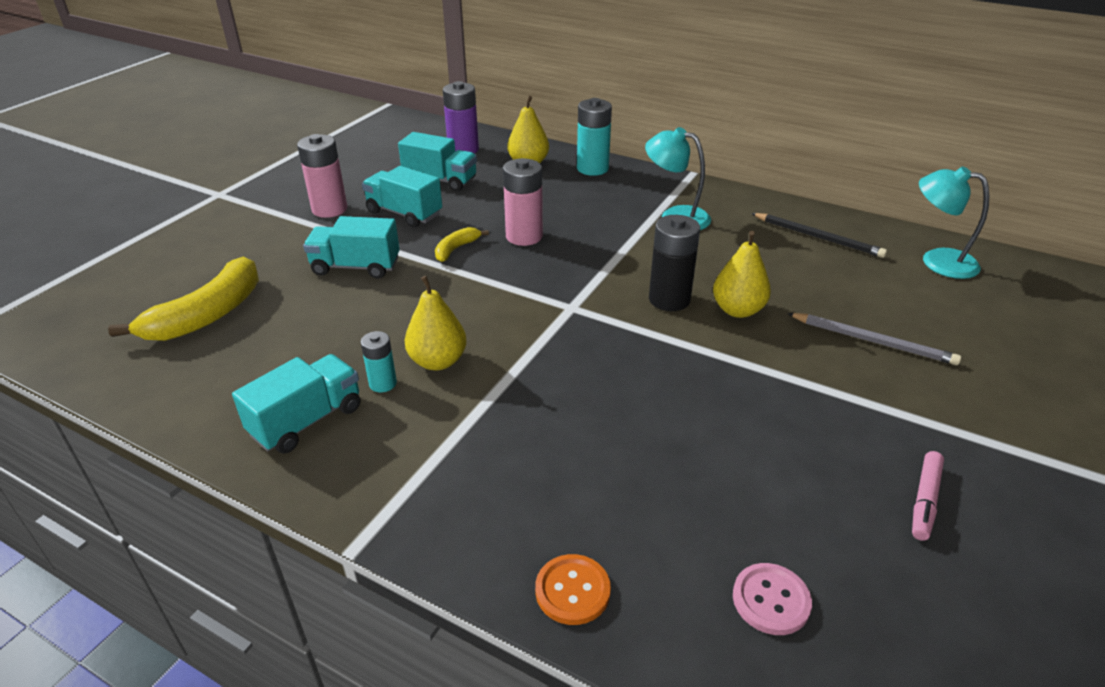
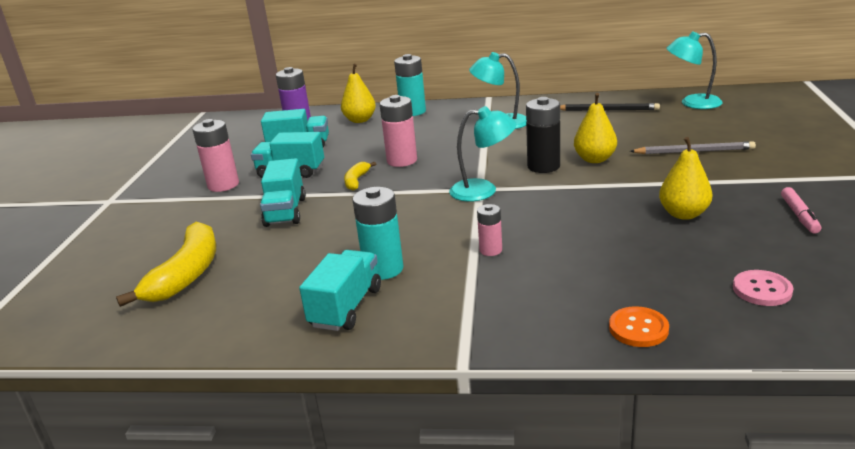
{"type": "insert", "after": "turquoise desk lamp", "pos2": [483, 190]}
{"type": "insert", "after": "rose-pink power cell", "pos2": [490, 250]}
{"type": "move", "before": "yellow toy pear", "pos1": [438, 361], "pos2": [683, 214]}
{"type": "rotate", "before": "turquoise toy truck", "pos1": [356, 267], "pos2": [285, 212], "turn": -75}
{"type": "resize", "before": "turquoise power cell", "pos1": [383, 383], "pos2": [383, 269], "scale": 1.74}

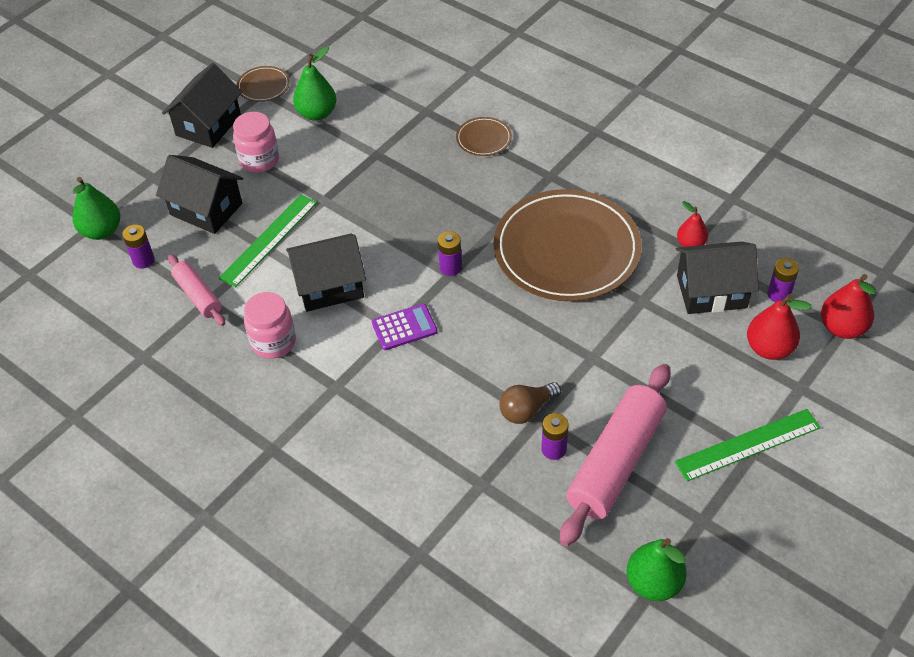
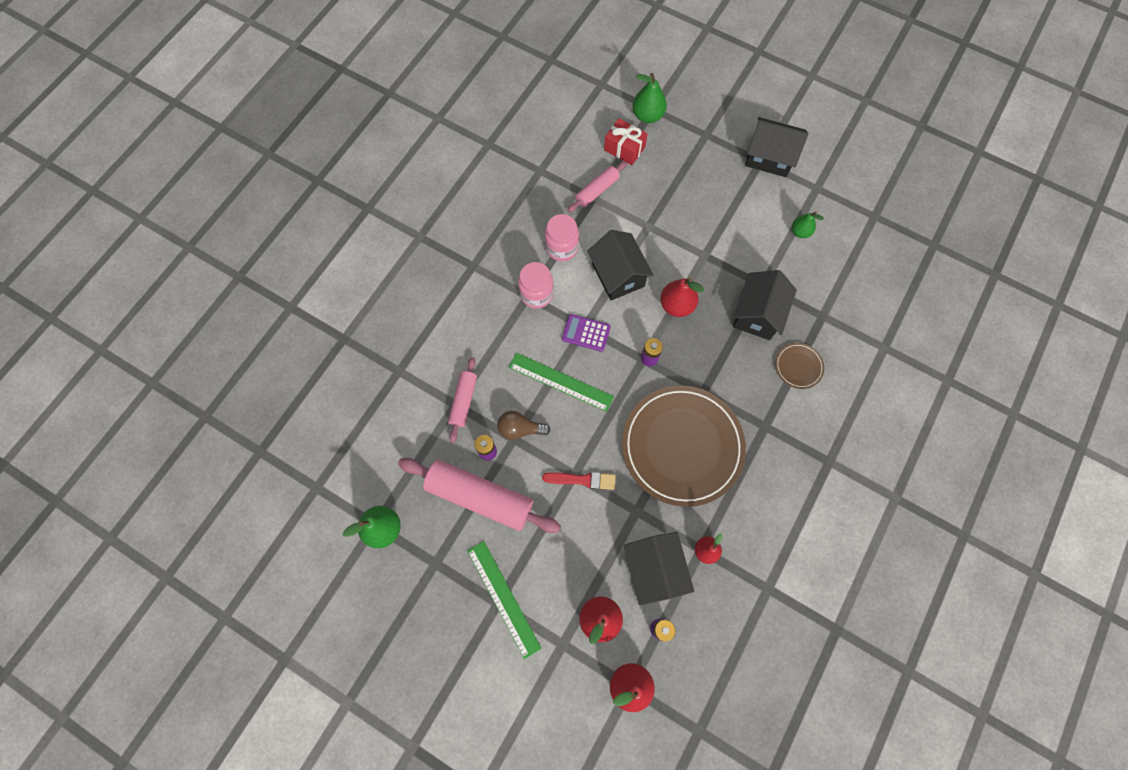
{"type": "delete", "before": "russet dinner plate", "pos1": [263, 86]}
{"type": "insert", "after": "rose-pink rolling pin", "pos2": [463, 401]}
{"type": "insert", "after": "scarlet paint brush", "pos2": [582, 480]}
{"type": "insert", "after": "scarlet toy pear", "pos2": [676, 305]}
{"type": "move", "before": "jet-black cottage", "pos1": [206, 209], "pos2": [757, 314]}
{"type": "move", "before": "leaf-green measuring stick", "pos1": [269, 240], "pos2": [560, 382]}
{"type": "move", "before": "rose-pink jar", "pos1": [259, 160], "pos2": [536, 294]}
{"type": "replace", "before": "purple power cell", "after": "scarlet present", "pos1": [143, 260], "pos2": [624, 149]}
{"type": "rotate", "before": "purple adding machine", "pos1": [404, 327], "pos2": [586, 333], "turn": 135}
{"type": "rotate", "before": "russet lightbulb", "pos1": [526, 410], "pos2": [520, 429], "turn": -45}
{"type": "resize", "before": "leaf-green toy pear", "pos1": [317, 113], "pos2": [800, 232], "scale": 0.64}

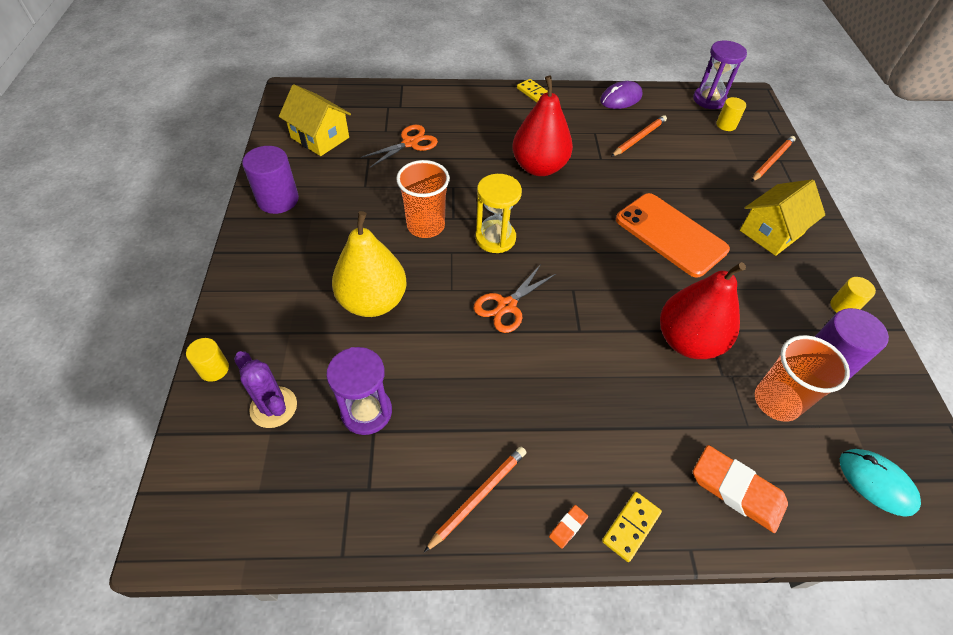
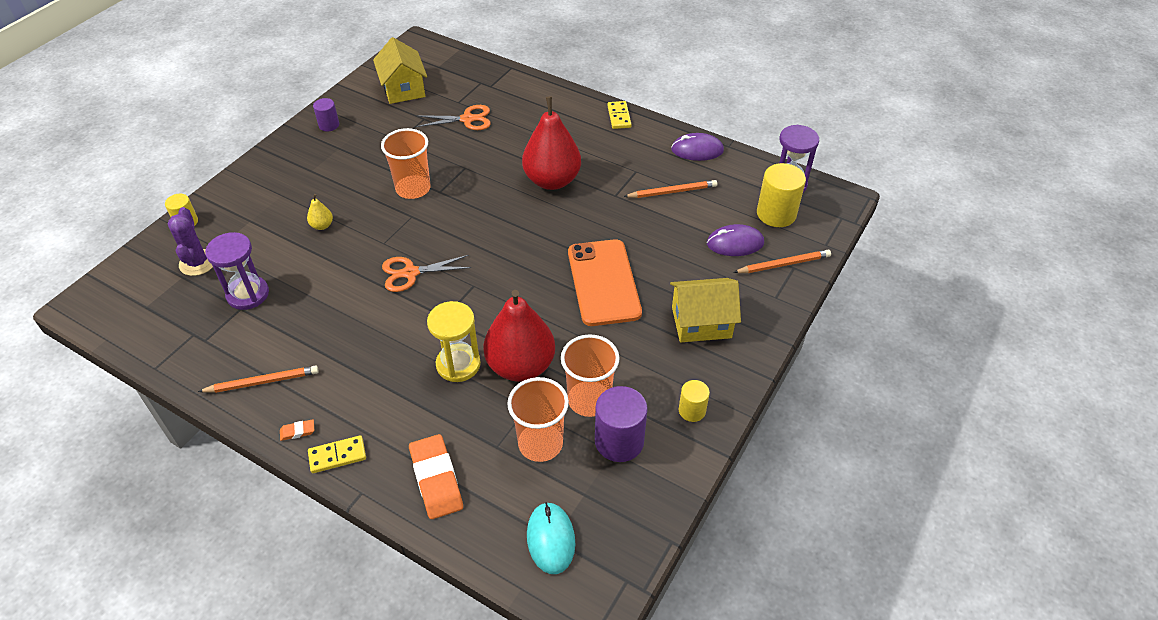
{"type": "insert", "after": "bright orange beaker", "pos2": [589, 400]}
{"type": "insert", "after": "purple computer mouse", "pos2": [735, 243]}
{"type": "move", "before": "yellow hourglass", "pos1": [495, 238], "pos2": [458, 364]}
{"type": "resize", "before": "purple cylinder", "pos1": [278, 200], "pos2": [329, 125], "scale": 0.57}
{"type": "resize", "before": "yellow toy pear", "pos1": [373, 301], "pos2": [322, 225], "scale": 0.41}
{"type": "resize", "before": "yellow cylinder", "pos1": [726, 125], "pos2": [776, 214], "scale": 1.75}

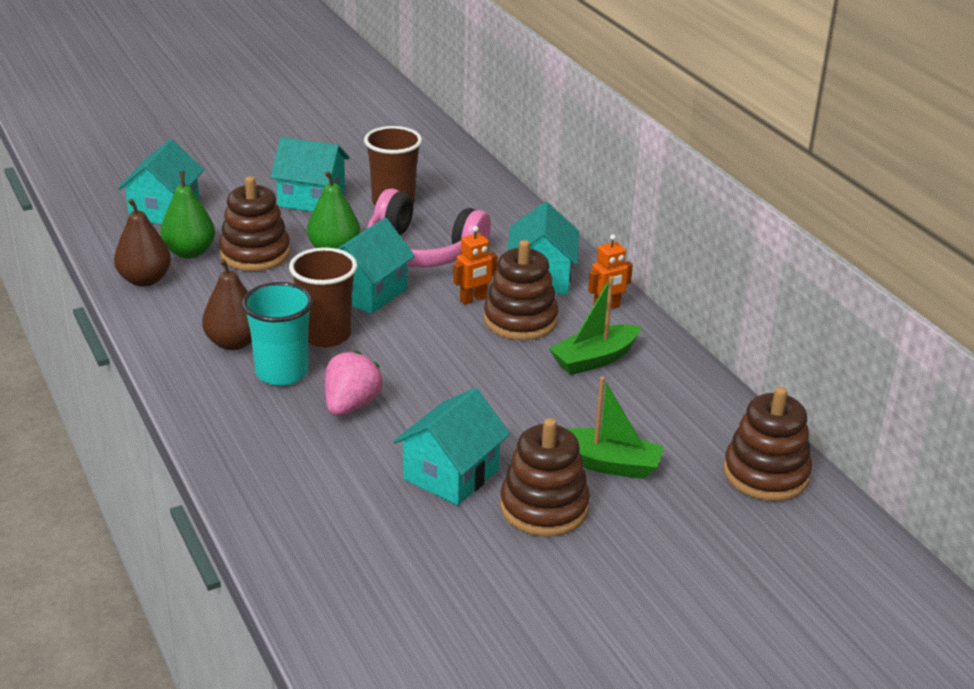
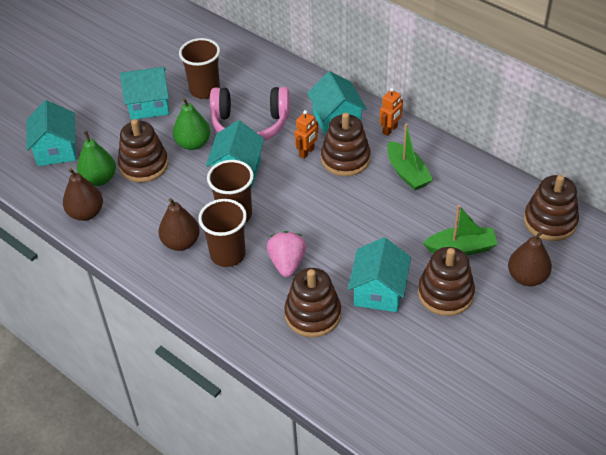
{"type": "insert", "after": "russet ring stacker", "pos2": [313, 314]}
{"type": "insert", "after": "russet toy pear", "pos2": [527, 277]}
{"type": "recolor", "before": "turquoise beaker", "after": "russet beaker", "pos1": [282, 372], "pos2": [228, 254]}
{"type": "rotate", "before": "leaf-green boat", "pos1": [594, 359], "pos2": [407, 173], "turn": -60}

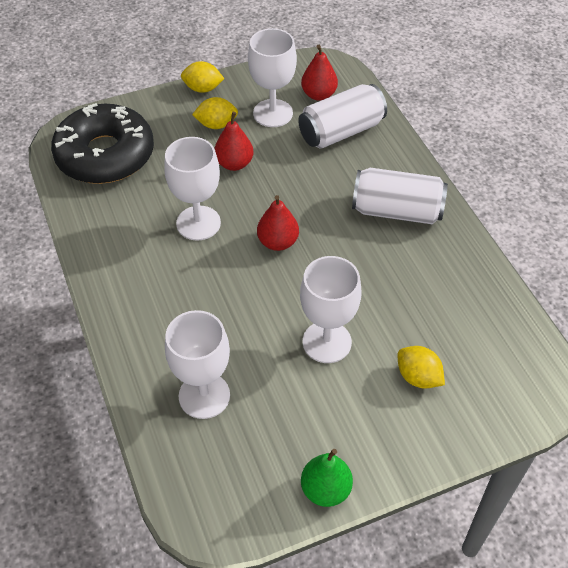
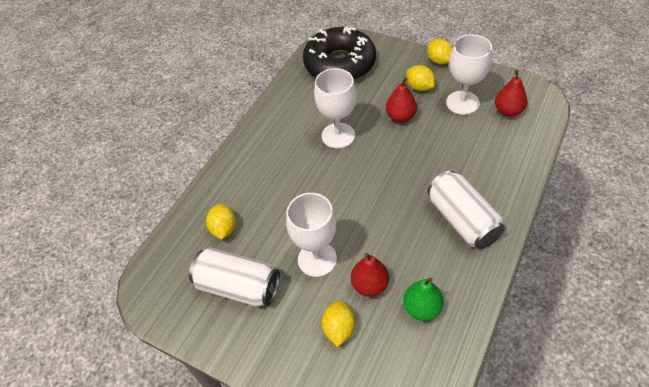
{"type": "move", "before": "scarlet toy pear", "pos1": [278, 242], "pos2": [369, 285]}
{"type": "move", "before": "snow-white soda can", "pos1": [341, 131], "pos2": [238, 286]}
{"type": "move", "before": "leaf-green toy pear", "pos1": [325, 489], "pos2": [422, 308]}
{"type": "replace", "before": "snow-white chalice", "after": "yellow lemon", "pos1": [204, 395], "pos2": [224, 229]}

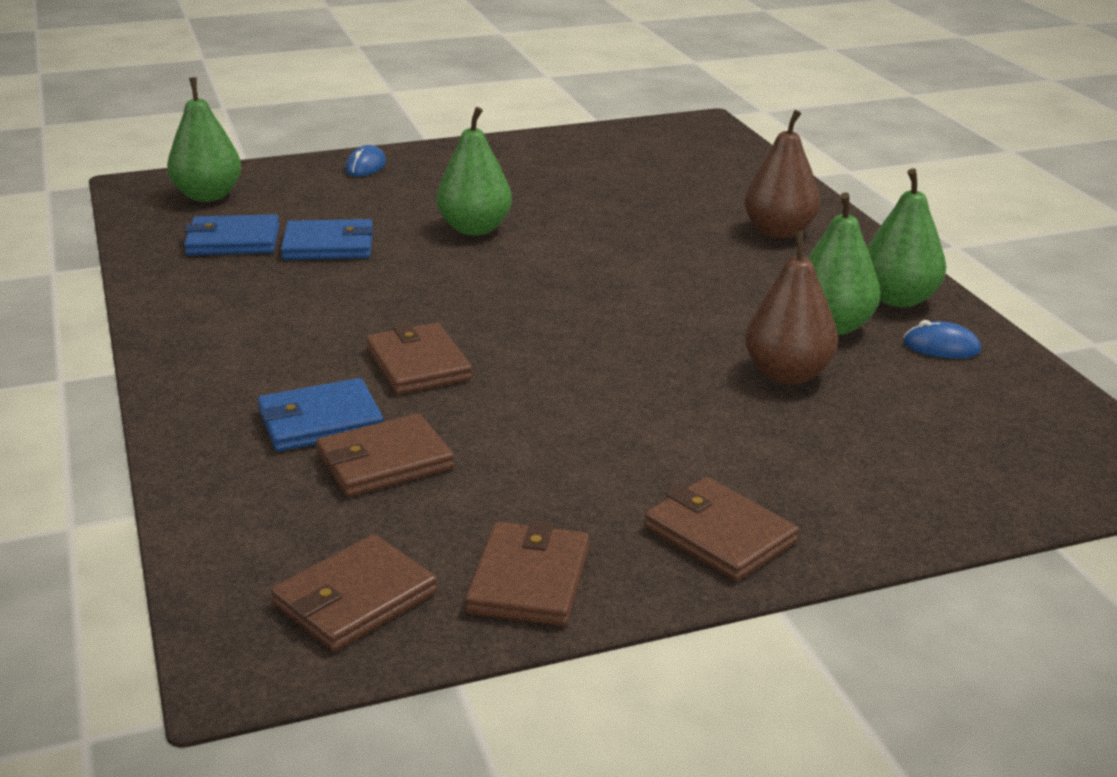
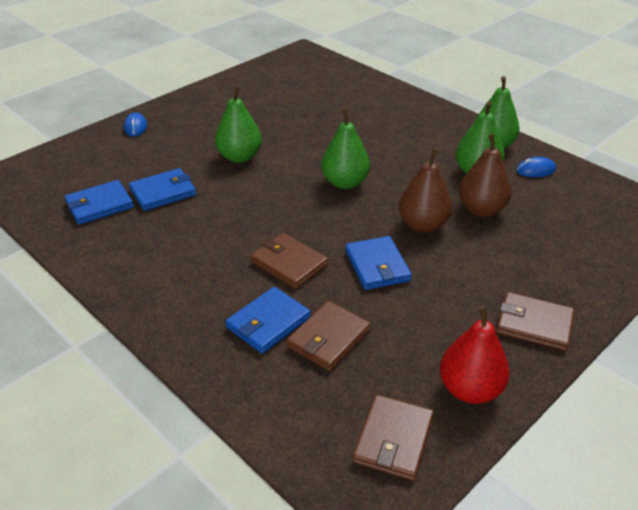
{"type": "insert", "after": "cobalt card wallet", "pos2": [377, 266]}
{"type": "move", "before": "leaf-green toy pear", "pos1": [208, 196], "pos2": [345, 183]}
{"type": "move", "before": "russet toy pear", "pos1": [779, 232], "pos2": [423, 225]}
{"type": "replace", "before": "russet card wallet", "after": "scarlet toy pear", "pos1": [529, 579], "pos2": [470, 389]}

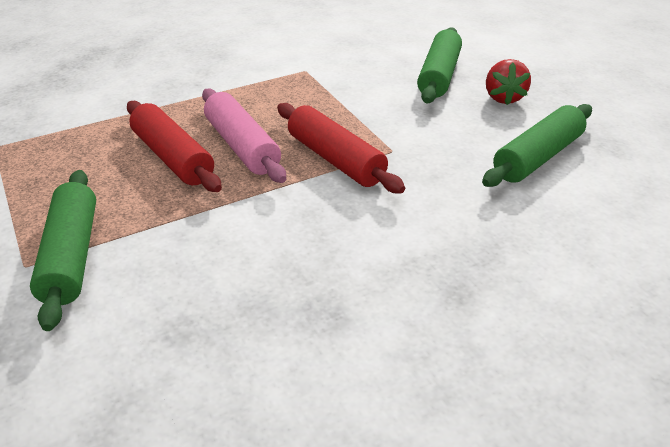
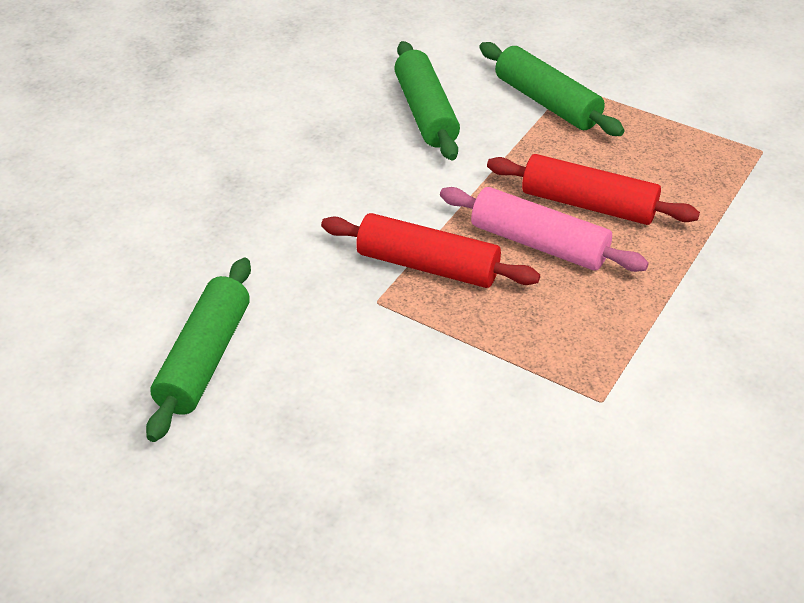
{"type": "delete", "before": "scarlet strawberry", "pos1": [503, 98]}
{"type": "move", "before": "leaf-green rolling pin", "pos1": [439, 76], "pos2": [425, 112]}

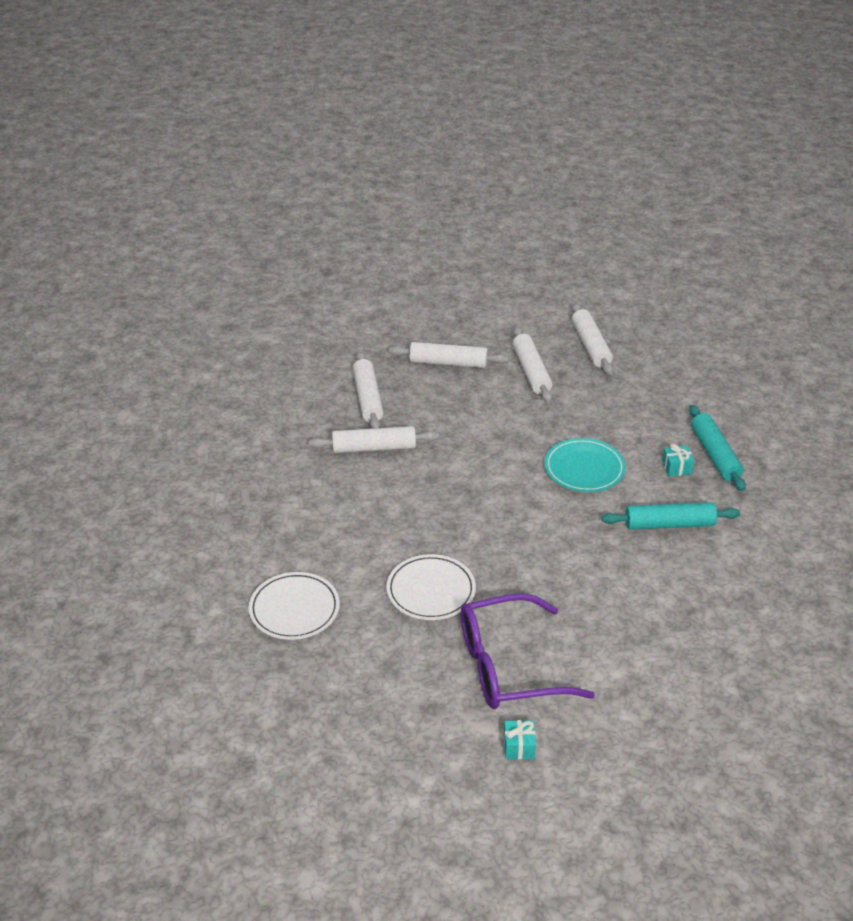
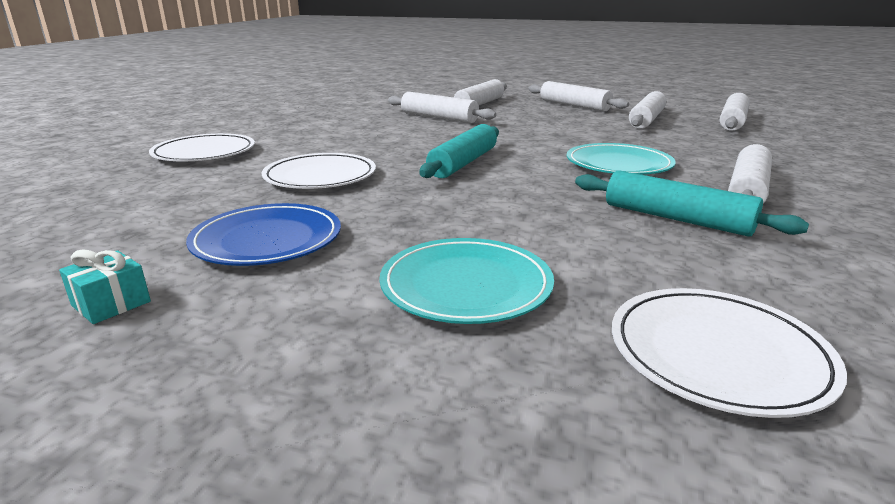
{"type": "insert", "after": "turquoise dinner plate", "pos2": [466, 285]}
{"type": "insert", "after": "snow-white dinner plate", "pos2": [718, 354]}
{"type": "move", "before": "turquoise rolling pin", "pos1": [714, 454], "pos2": [463, 163]}
{"type": "replace", "before": "purple glasses", "after": "cobalt dinner plate", "pos1": [508, 666], "pos2": [267, 240]}
{"type": "replace", "before": "turquoise present", "after": "snow-white rolling pin", "pos1": [676, 467], "pos2": [747, 190]}

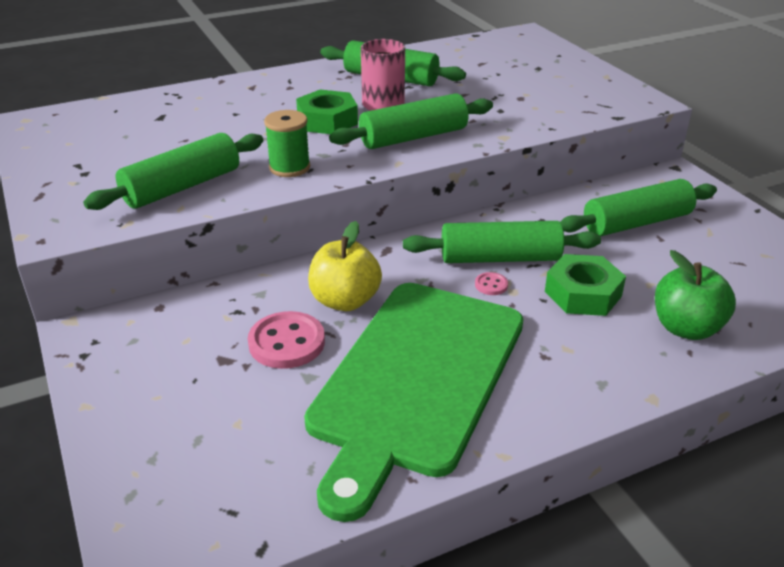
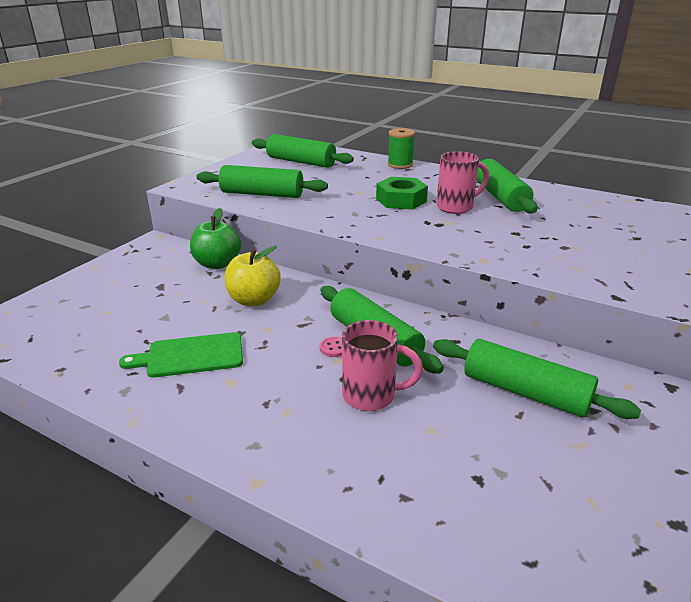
{"type": "delete", "before": "rose-pink button", "pos1": [287, 343]}
{"type": "move", "before": "leaf-green reel of thread", "pos1": [289, 167], "pos2": [400, 165]}
{"type": "move", "before": "leaf-green rolling pin", "pos1": [413, 137], "pos2": [301, 162]}
{"type": "move", "before": "leaf-green apple fruit", "pos1": [686, 328], "pos2": [217, 264]}
{"type": "replace", "before": "leaf-green hexagon nut", "after": "rose-pink coffee mug", "pos1": [583, 294], "pos2": [371, 396]}
{"type": "resize", "before": "leaf-green chopping board", "pos1": [415, 379], "pos2": [191, 355], "scale": 0.47}

